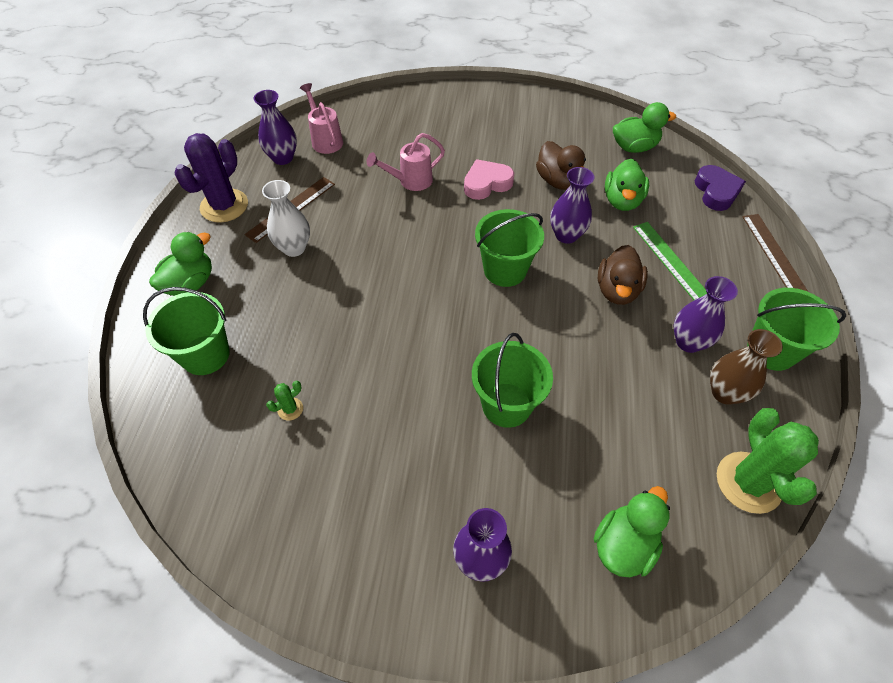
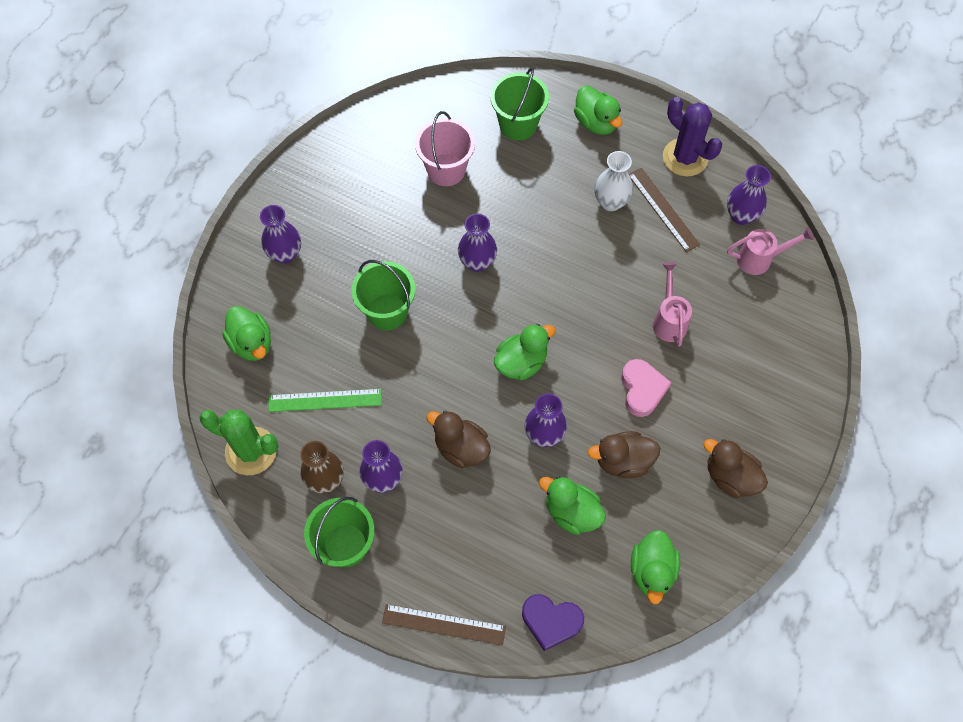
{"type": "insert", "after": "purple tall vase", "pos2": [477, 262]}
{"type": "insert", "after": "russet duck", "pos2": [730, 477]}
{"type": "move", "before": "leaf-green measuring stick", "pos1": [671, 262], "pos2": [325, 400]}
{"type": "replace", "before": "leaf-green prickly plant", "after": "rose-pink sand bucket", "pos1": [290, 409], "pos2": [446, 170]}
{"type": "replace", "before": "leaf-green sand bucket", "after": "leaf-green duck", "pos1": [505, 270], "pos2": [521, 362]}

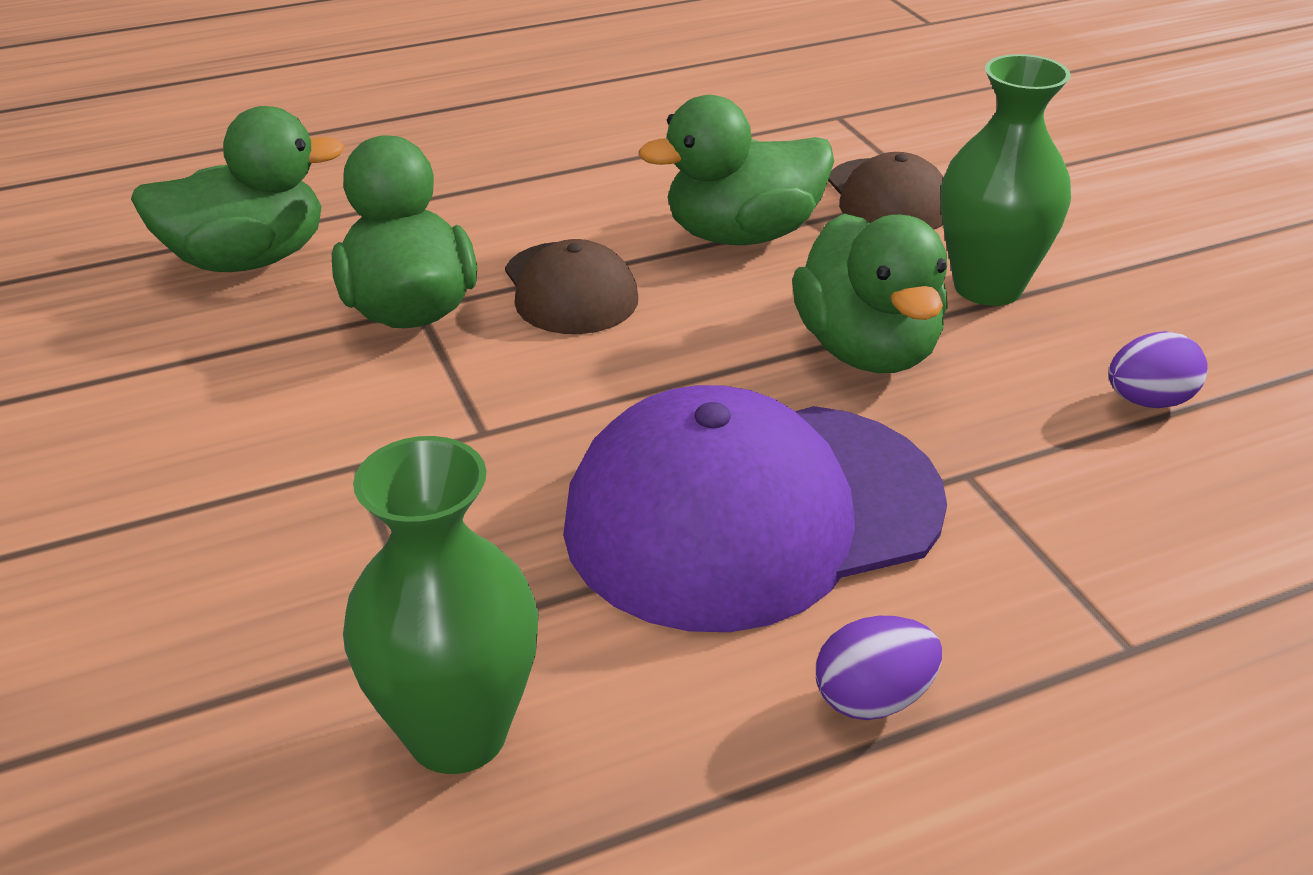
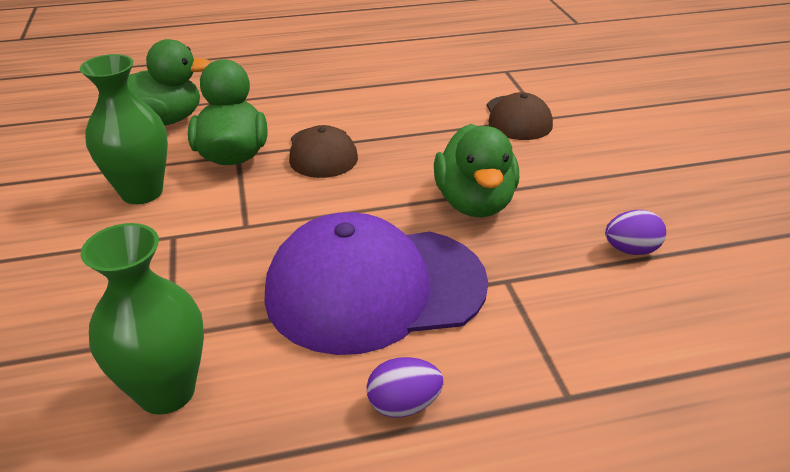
{"type": "delete", "before": "leaf-green duck", "pos1": [742, 235]}
{"type": "move", "before": "leaf-green tall vase", "pos1": [988, 287], "pos2": [142, 192]}

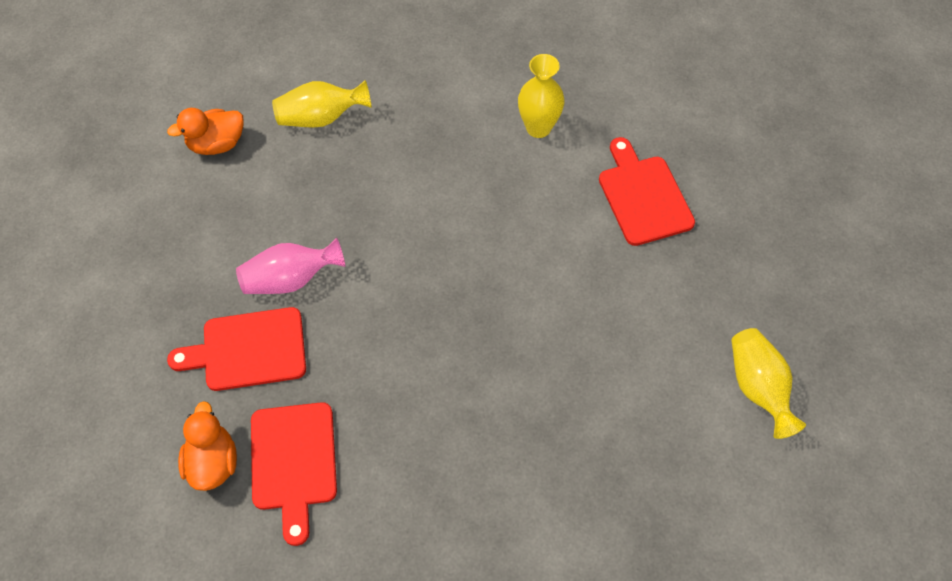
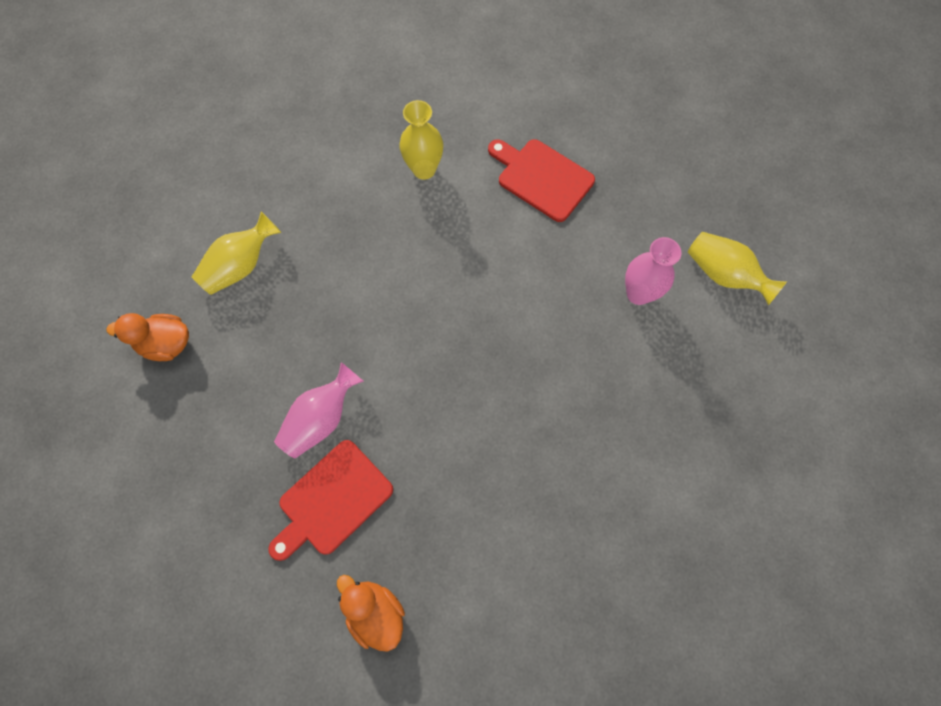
{"type": "delete", "before": "scarlet chopping board", "pos1": [294, 462]}
{"type": "insert", "after": "rose-pink tall vase", "pos2": [638, 293]}
{"type": "rotate", "before": "bright orange duck", "pos1": [217, 144], "pos2": [167, 343], "turn": 60}

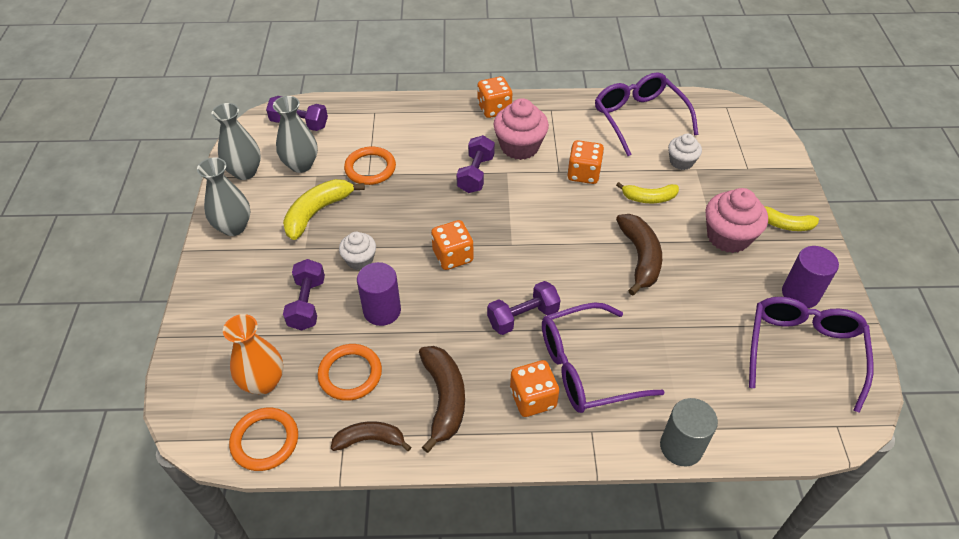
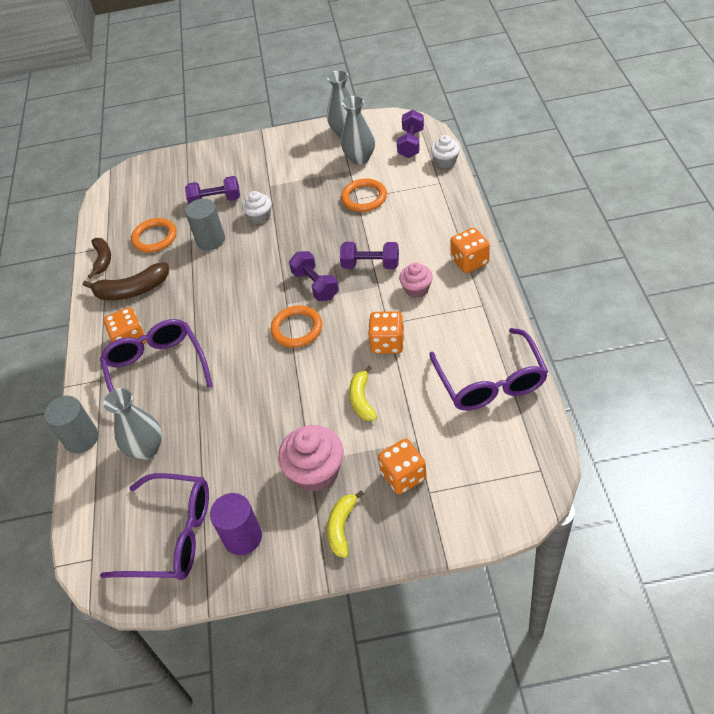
{"type": "delete", "before": "bright orange tall vase", "pos1": [263, 382]}
{"type": "delete", "before": "yellow banana fruit", "pos1": [317, 212]}
{"type": "delete", "before": "russet banana fruit", "pos1": [640, 257]}
{"type": "move", "before": "gray tall vase", "pos1": [233, 227], "pos2": [146, 449]}
{"type": "move", "before": "bright orange hoop", "pos1": [265, 441], "pos2": [297, 329]}
{"type": "move", "before": "bright orange dice", "pos1": [453, 256], "pos2": [403, 476]}
{"type": "move", "before": "purple hand weight", "pos1": [522, 317], "pos2": [315, 285]}
{"type": "move", "before": "snow-white muffin", "pos1": [681, 162], "pos2": [445, 161]}
{"type": "recolor", "before": "purple cylinder", "after": "gray cylinder", "pos1": [382, 310], "pos2": [210, 240]}
{"type": "rotate", "before": "purple glasses", "pos1": [638, 118], "pos2": [490, 382], "turn": 105}
{"type": "resize", "before": "rose-pink muffin", "pos1": [519, 146], "pos2": [416, 289], "scale": 0.6}

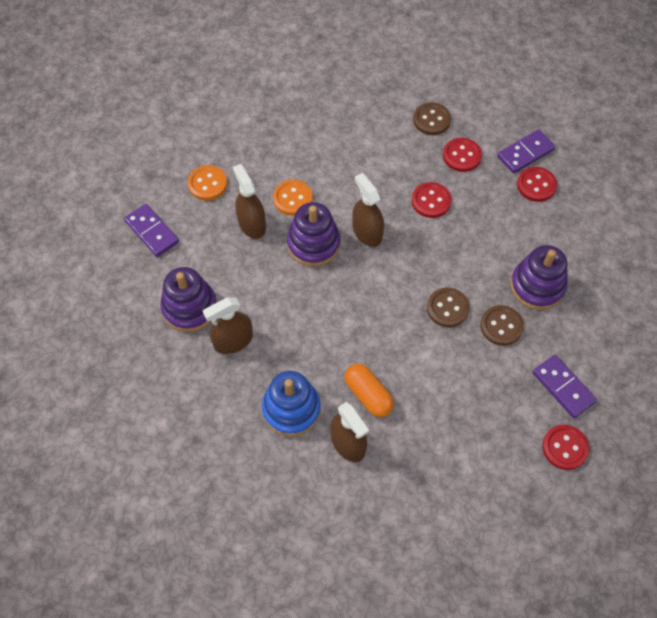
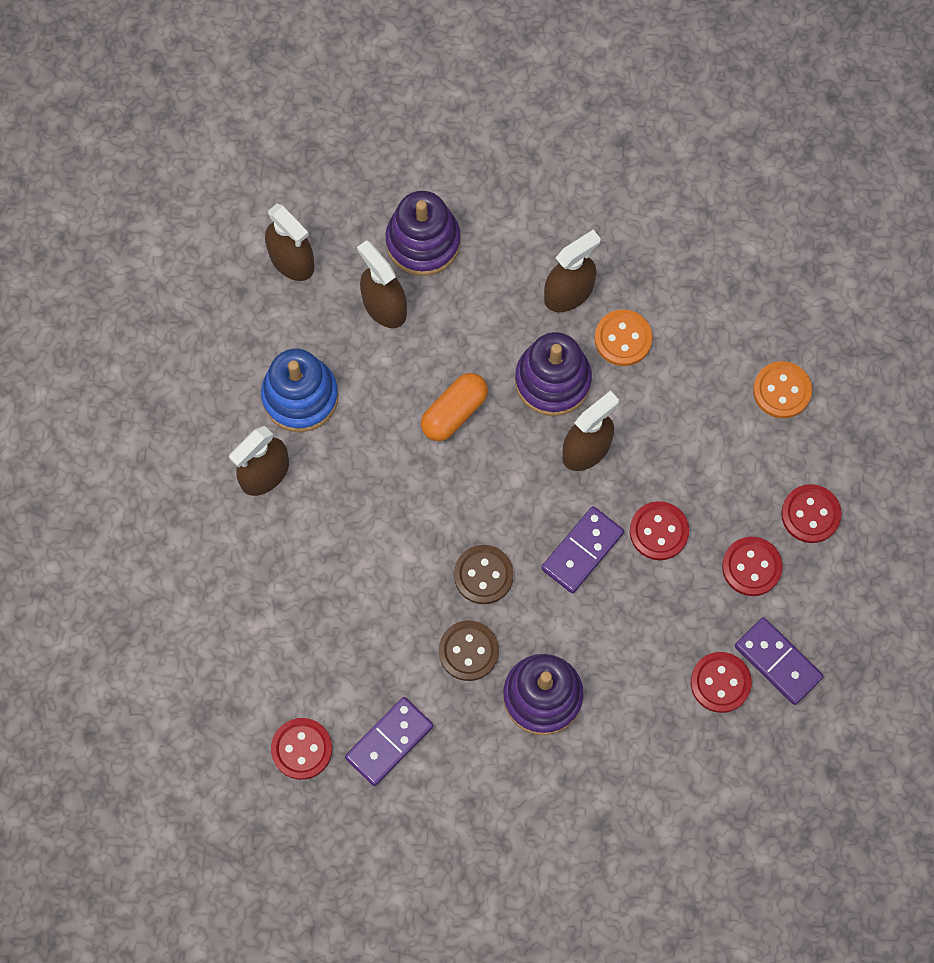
{"type": "insert", "after": "russet spray cleaner", "pos2": [291, 260]}
{"type": "move", "before": "purple domino tile", "pos1": [152, 231], "pos2": [582, 551]}
{"type": "move", "before": "bright orange button", "pos1": [207, 184], "pos2": [782, 391]}
{"type": "move", "before": "bright orange pill", "pos1": [368, 395], "pos2": [454, 412]}
{"type": "recolor", "before": "russet button", "after": "scarlet button", "pos1": [431, 120], "pos2": [810, 514]}

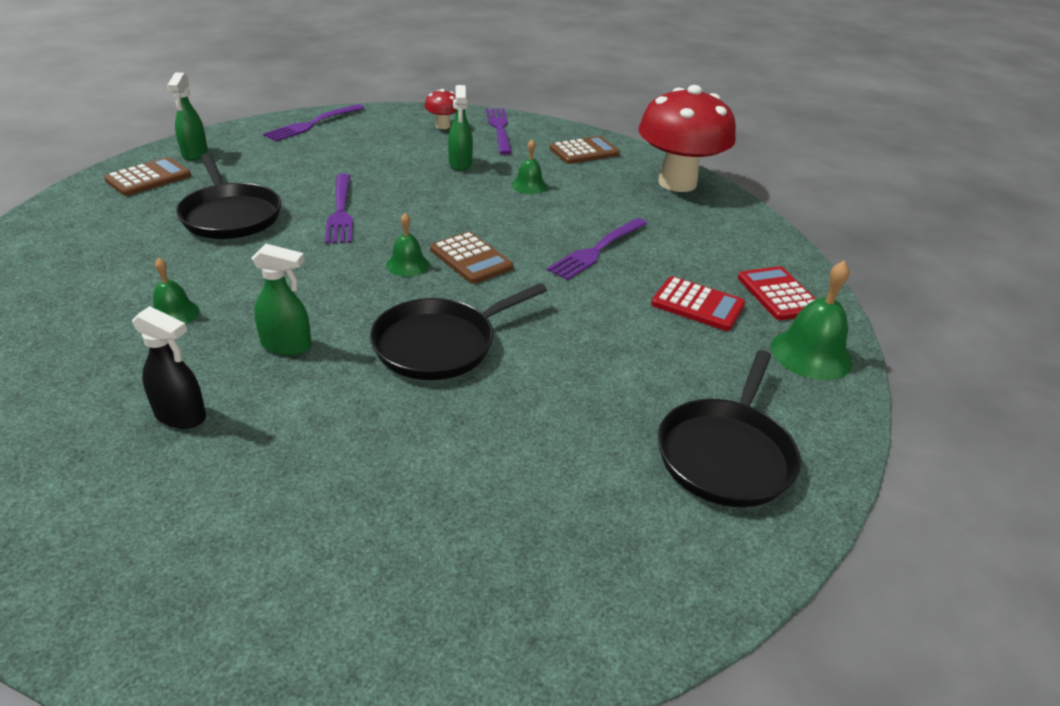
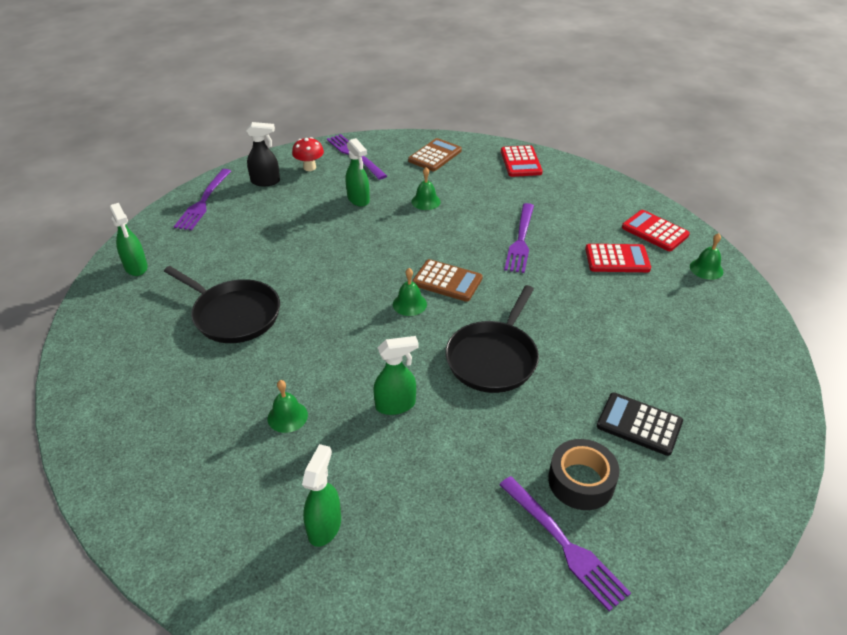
{"type": "delete", "before": "russet adding machine", "pos1": [148, 178]}
{"type": "delete", "before": "jet-black frying pan", "pos1": [726, 454]}
{"type": "insert", "after": "leaf-green spray cleaner", "pos2": [325, 526]}
{"type": "insert", "after": "jet-black roll of tape", "pos2": [581, 481]}
{"type": "insert", "after": "jet-black adding machine", "pos2": [639, 424]}
{"type": "move", "before": "jet-black spray cleaner", "pos1": [181, 416], "pos2": [266, 181]}
{"type": "move", "before": "purple table fork", "pos1": [341, 211], "pos2": [564, 544]}
{"type": "replace", "before": "scarlet toadstool", "after": "scarlet adding machine", "pos1": [677, 183], "pos2": [520, 162]}
{"type": "resize", "before": "leaf-green bell", "pos1": [811, 354], "pos2": [706, 269], "scale": 0.6}

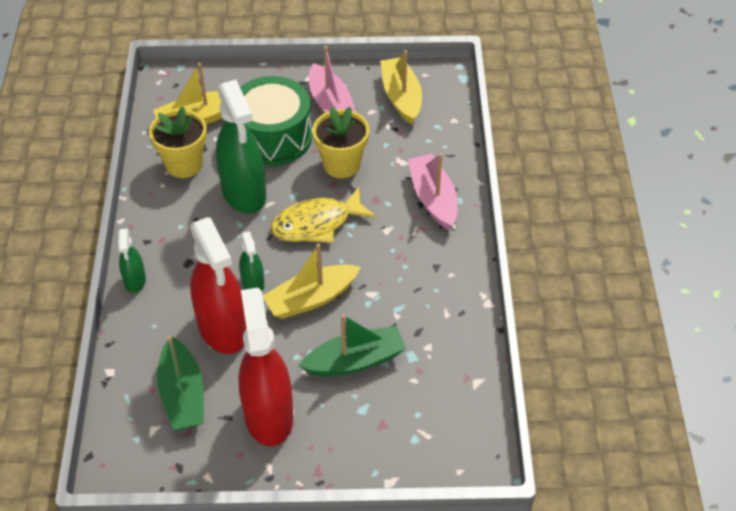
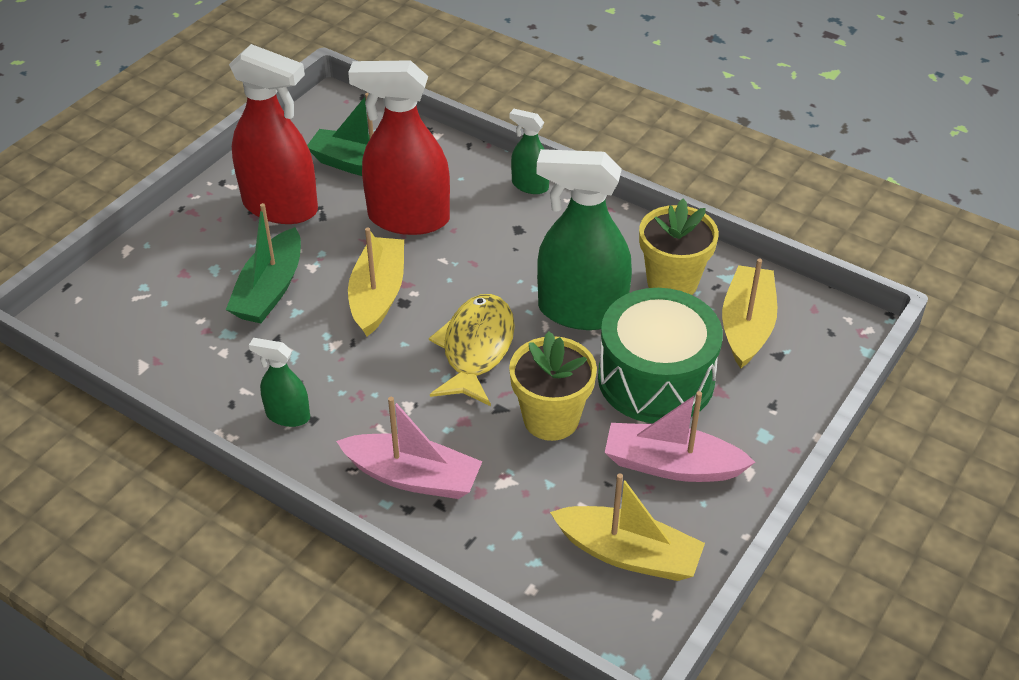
{"type": "move", "before": "leaf-green spray cleaner", "pos1": [253, 283], "pos2": [287, 415]}

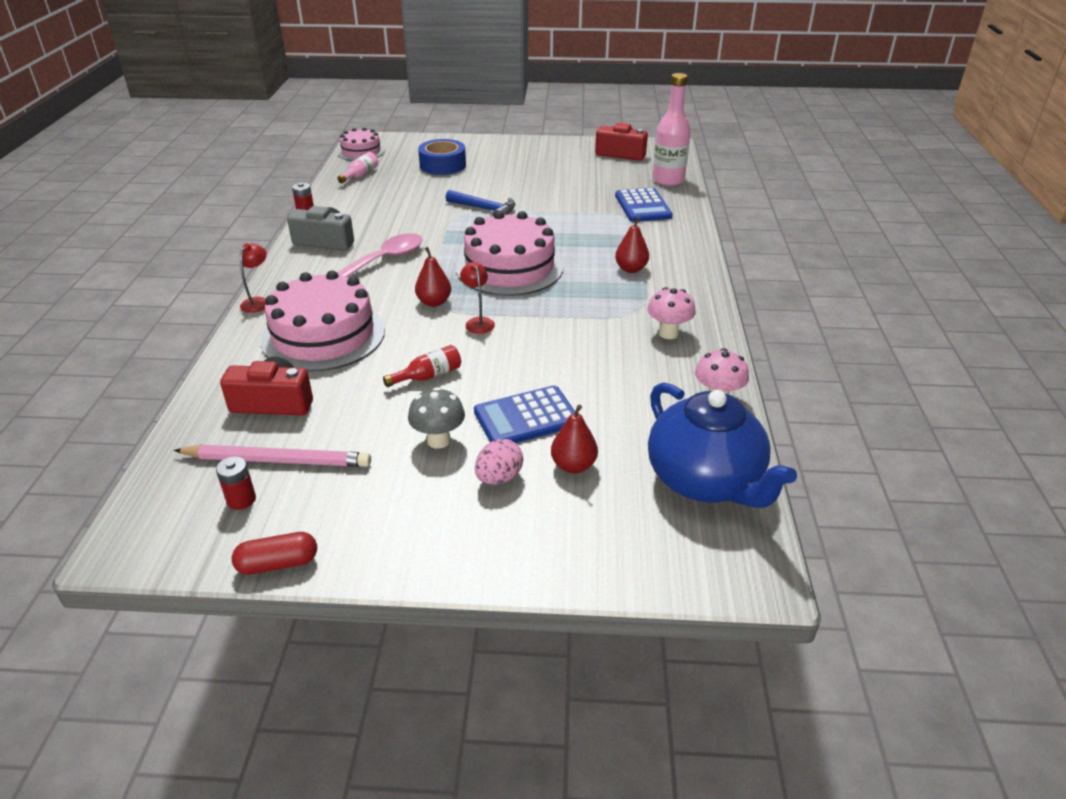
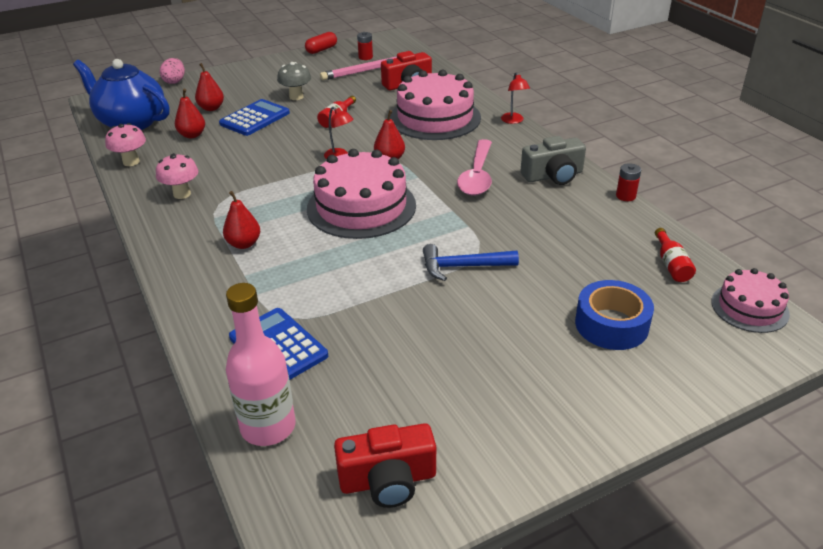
{"type": "insert", "after": "scarlet toy pear", "pos2": [192, 135]}
{"type": "move", "before": "rose-pink egg shape", "pos1": [499, 478], "pos2": [175, 81]}
{"type": "recolor", "before": "rose-pink bottle", "after": "scarlet bottle", "pos1": [360, 175], "pos2": [671, 264]}

